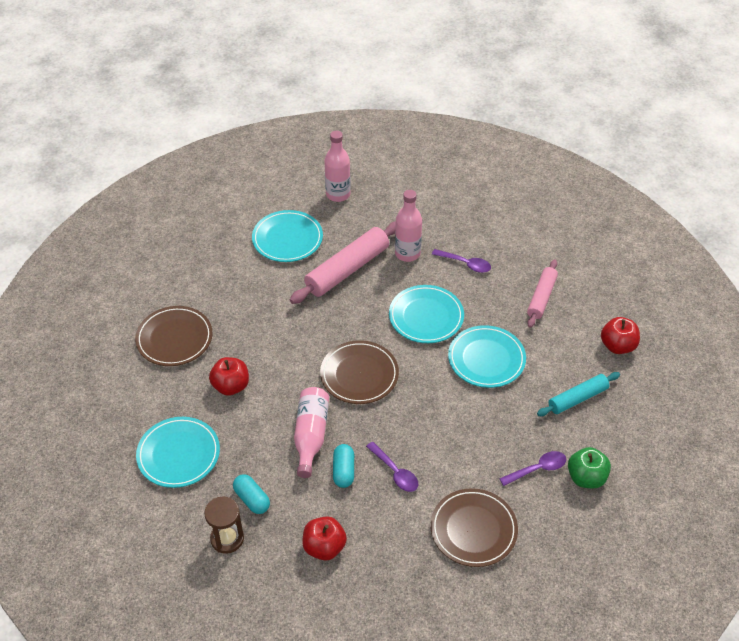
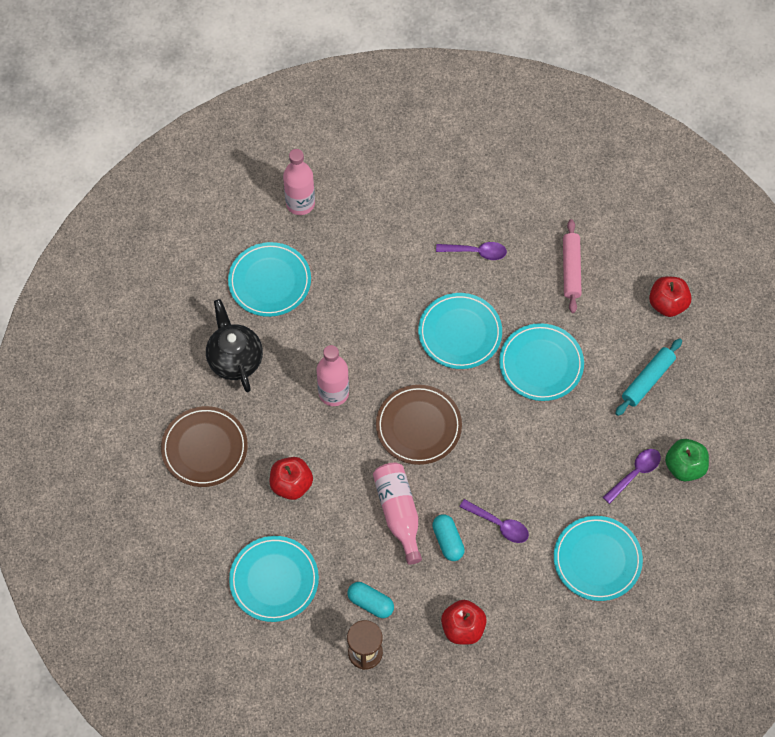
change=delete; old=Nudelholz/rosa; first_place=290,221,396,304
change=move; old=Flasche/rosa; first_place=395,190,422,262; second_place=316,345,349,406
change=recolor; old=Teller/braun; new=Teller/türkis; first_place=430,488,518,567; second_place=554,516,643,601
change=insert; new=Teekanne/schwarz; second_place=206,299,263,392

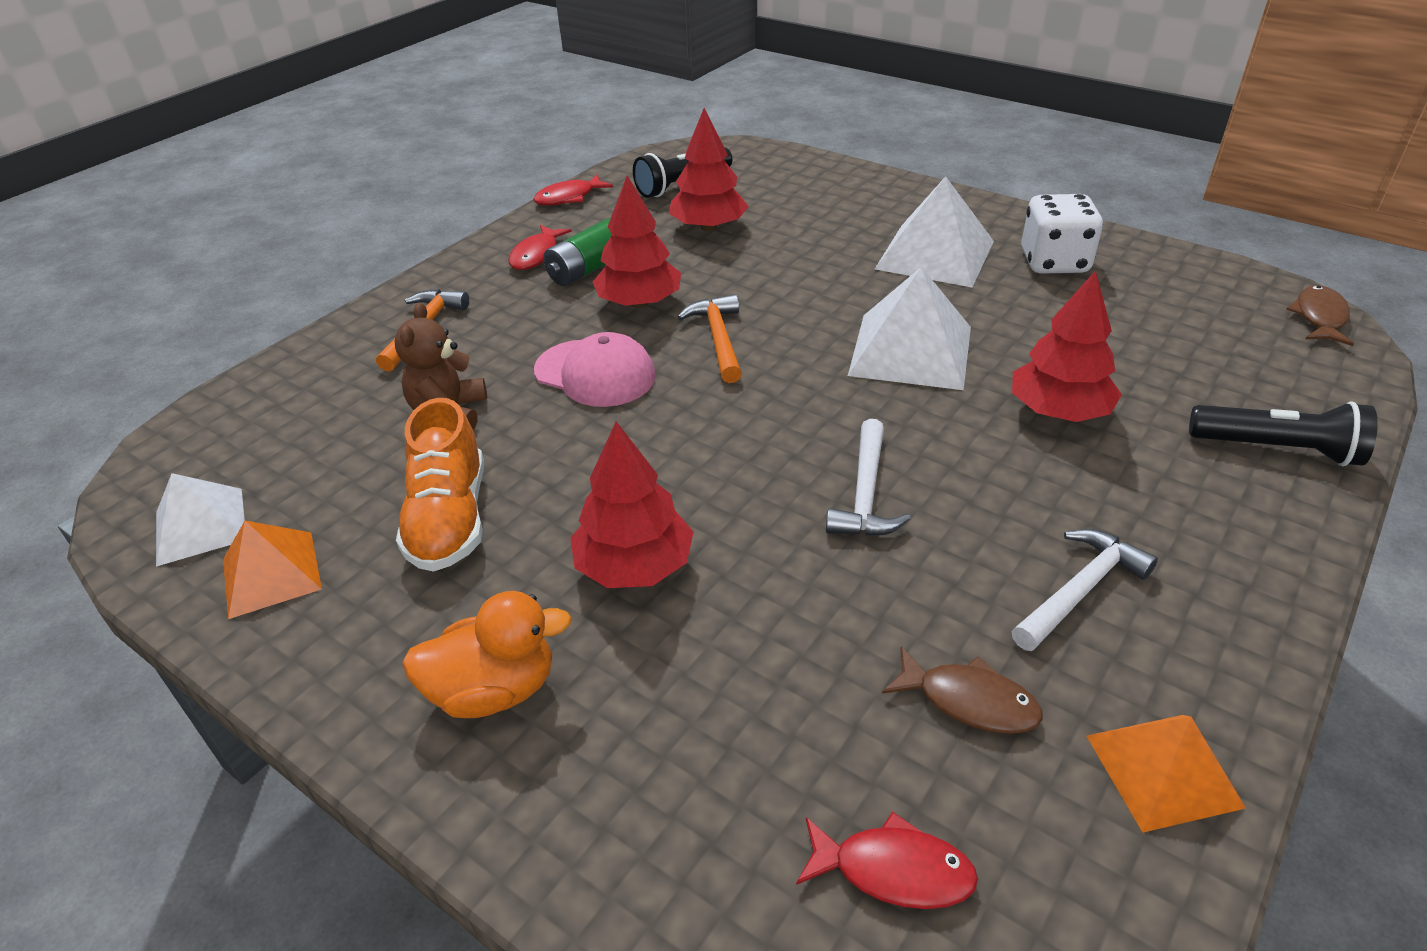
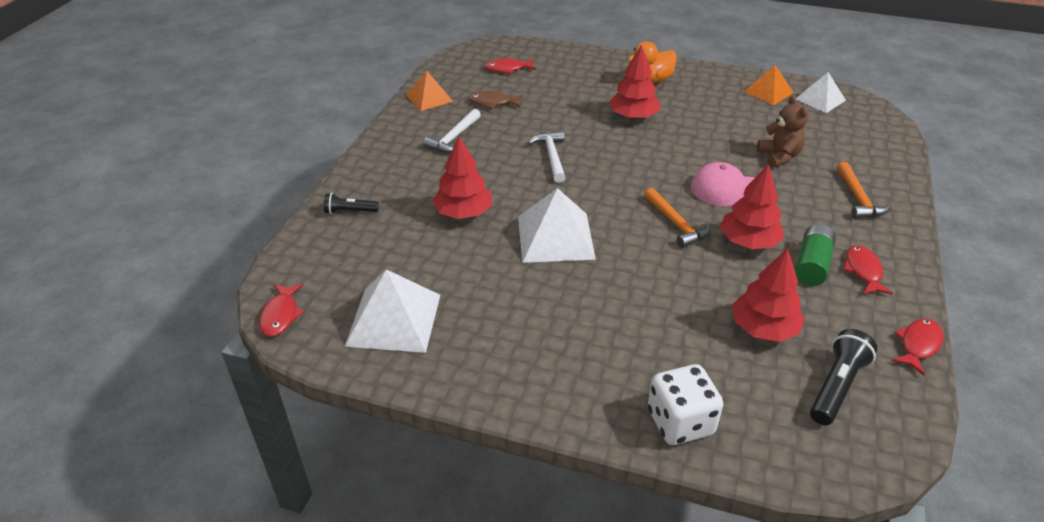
change=delete; old=Schuh/orange; first_place=396,398,484,572
change=move; old=Pyramide/weiß; first_place=875,176,994,287; second_place=345,269,440,353
change=move; old=Spielwürfel/weiß; first_place=1021,194,1103,274; second_place=648,364,723,445
change=resize; old=Taschenlampe/schwarz; first_place=1189,401,1378,466; second_place=324,193,379,214; factor=0.63
change=recolor; old=Fisch/braun; new=Fisch/rot; first_place=1287,285,1354,346; second_place=259,284,304,337

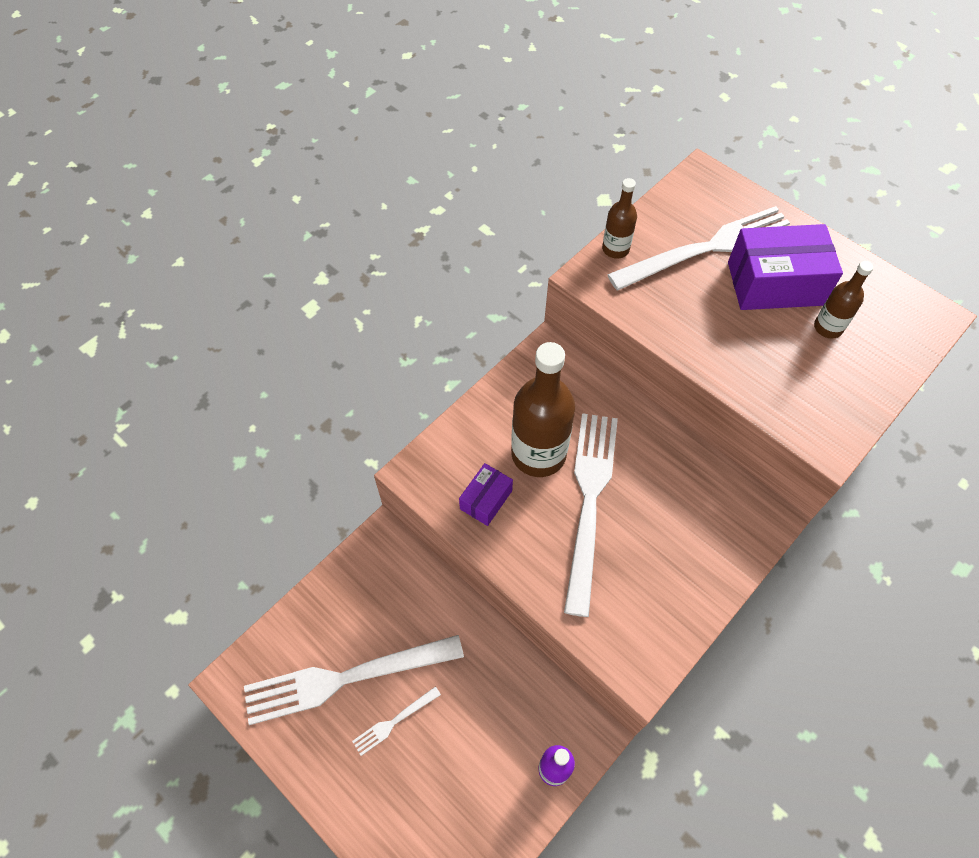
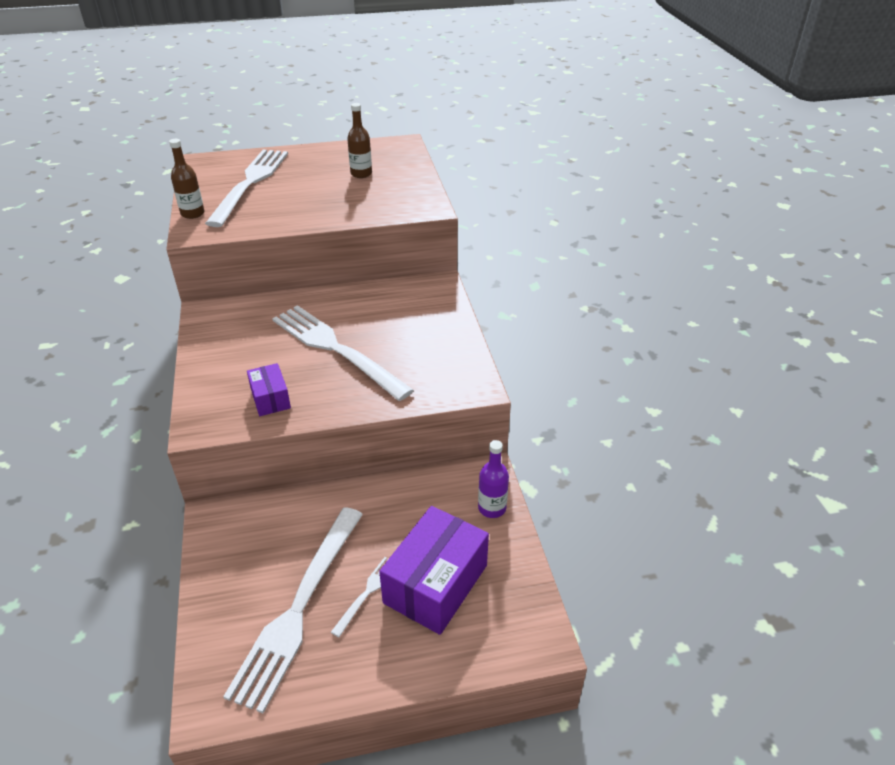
change=rotate; old=Gabel/weiß; first_place=352,686,441,756; second_place=331,557,387,637; degrees=-150
change=delete; old=Flasche/braun; first_place=511,342,575,477
change=move; old=Schachtel/lila; first_place=728,224,843,310; second_place=379,506,489,635

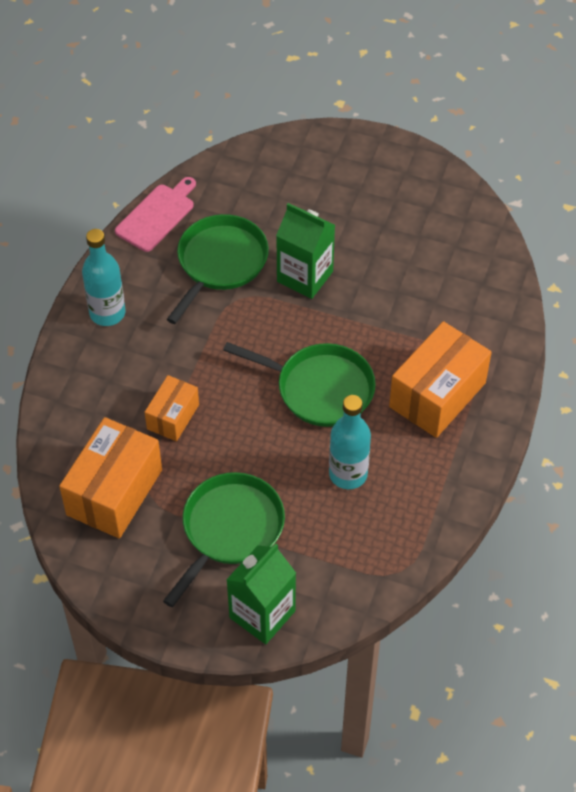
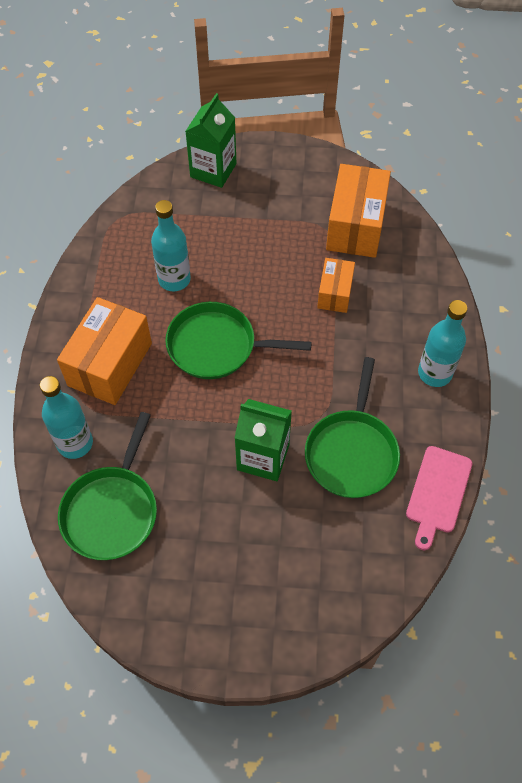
change=move; old=Pfanne/grün; first_place=163,472,285,607; second_place=58,412,157,560
change=insert; new=Flasche/türkis; second_place=40,376,93,459

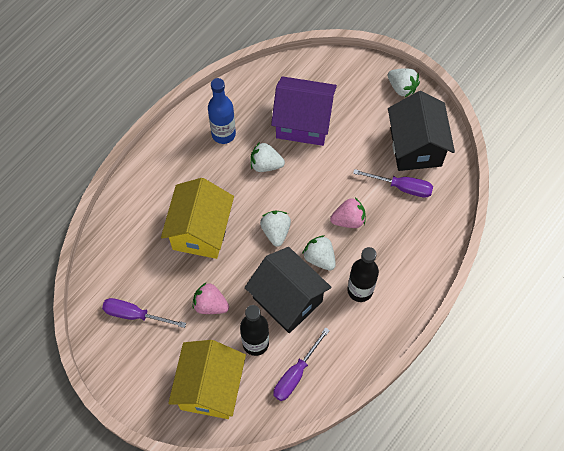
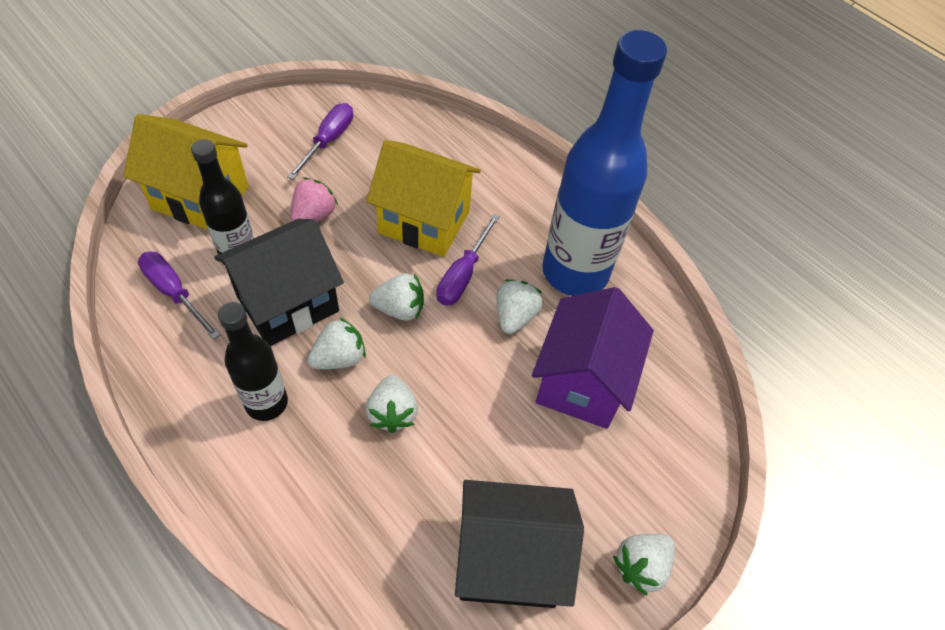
change=resize; old=Flasche/blau; first_place=208,78,236,144; second_place=542,30,667,296; factor=1.84
change=recolor; old=Erdbeere/rosa; new=Erdbeere/weiß; first_place=330,197,366,228; second_place=366,375,418,433
change=move; old=Schraubenzieher/lila; first_place=353,169,433,198; second_place=436,214,500,306

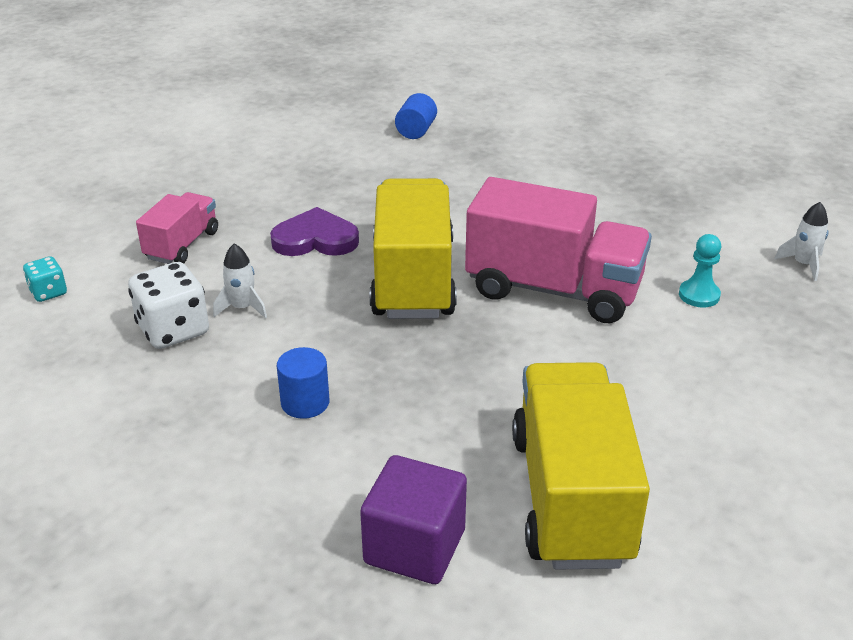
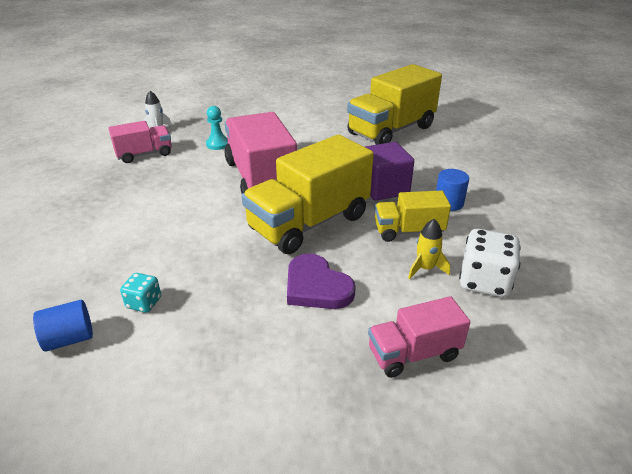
change=move; old=Spielwürfel/türkis; first_place=23,256,67,302; second_place=120,273,161,313
change=recolor; old=Rakete/weiß; new=Rakete/gelb; first_place=213,243,267,319; second_place=408,219,450,279
change=move; old=Kubus/lila; first_place=360,455,467,584; second_place=365,142,414,201
change=insert; new=Lastwagen/rosa; second_place=108,121,172,163
change=insert; new=Lastwagen/gelb; second_place=375,190,451,242

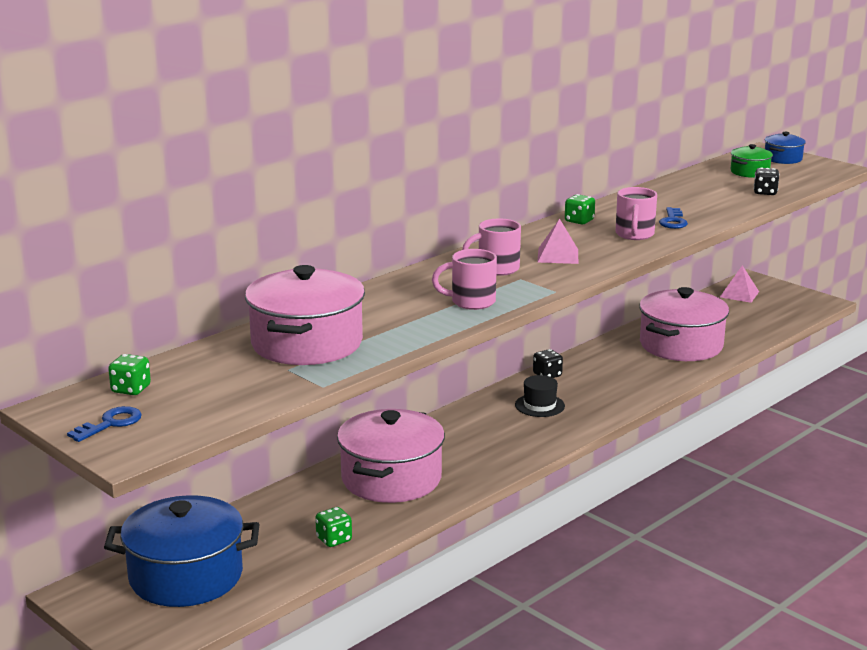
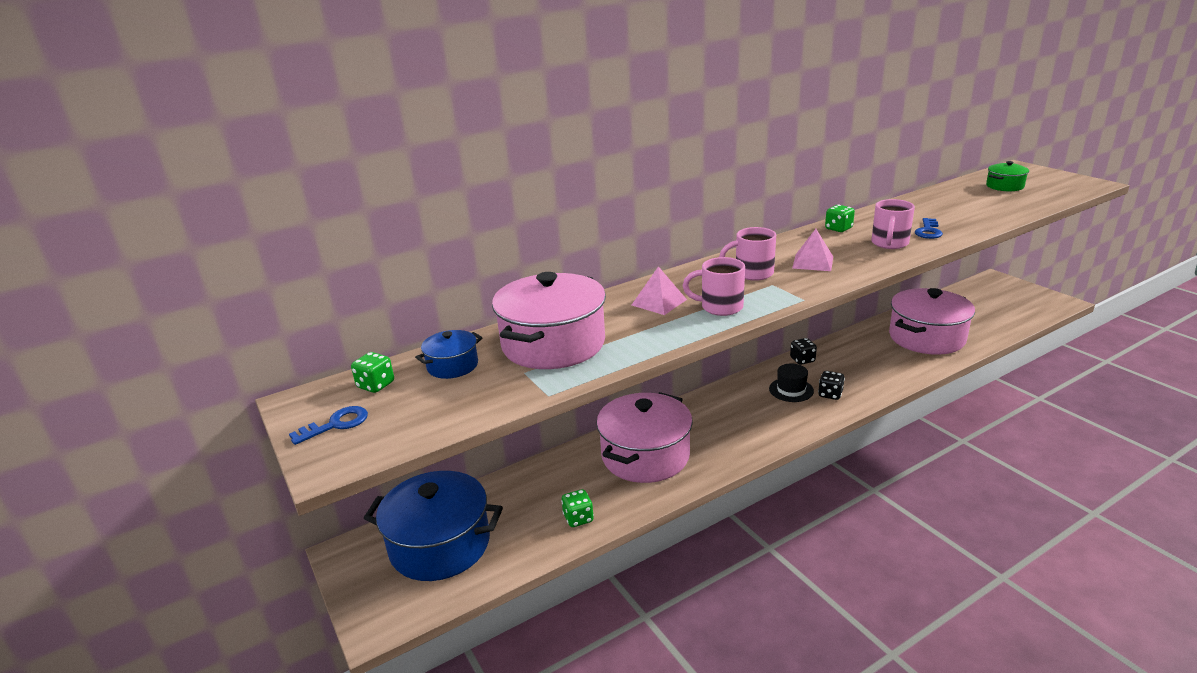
change=move; old=Pyramide/rosa; first_place=720,265,759,303; second_place=632,266,687,315
change=move; old=Spielwürfel/schwarz; first_place=754,167,779,195; second_place=818,371,845,400
change=move; old=Kochtopf/blau; first_place=765,132,806,164; second_place=415,330,482,379

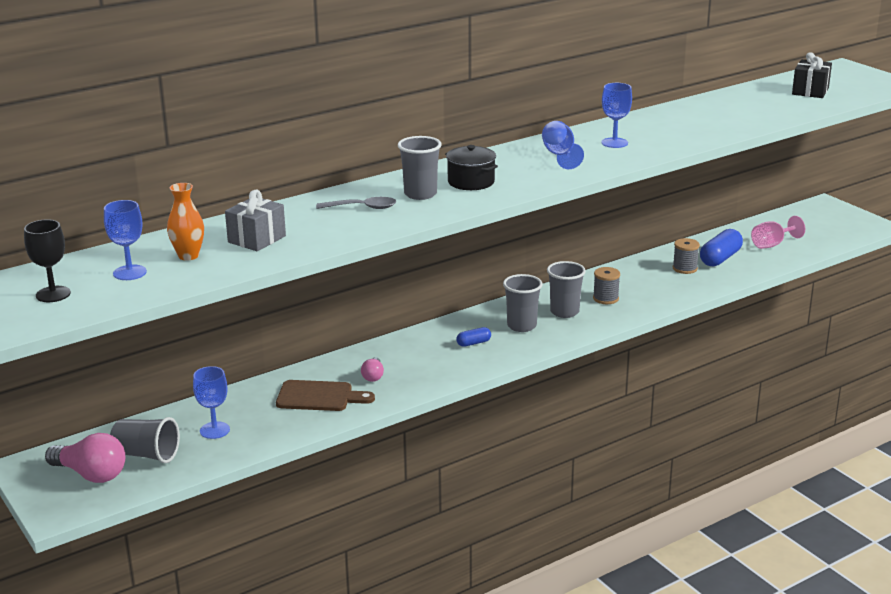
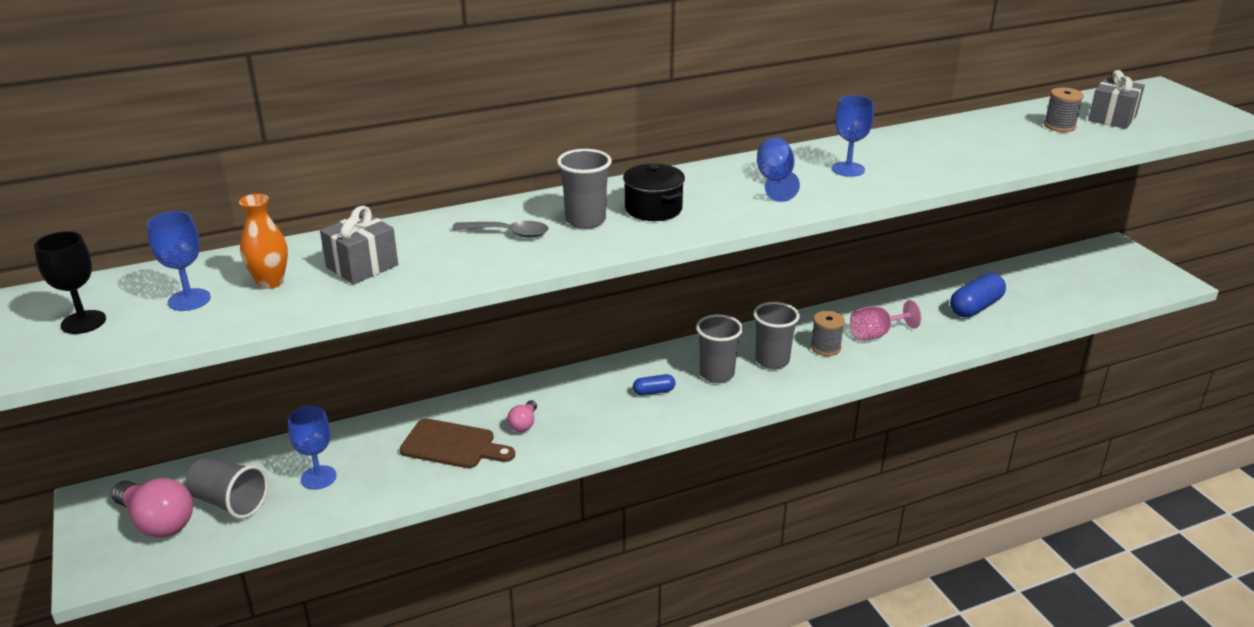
change=move; old=Garnrolle/grau; first_place=673,238,700,274; second_place=1044,88,1084,132
change=move; old=Kelch/rosa; first_place=751,216,805,249; second_place=850,300,921,340
change=recolor; old=Geschenk/schwarz; new=Geschenk/grau; first_place=792,52,832,98; second_place=1088,70,1145,129

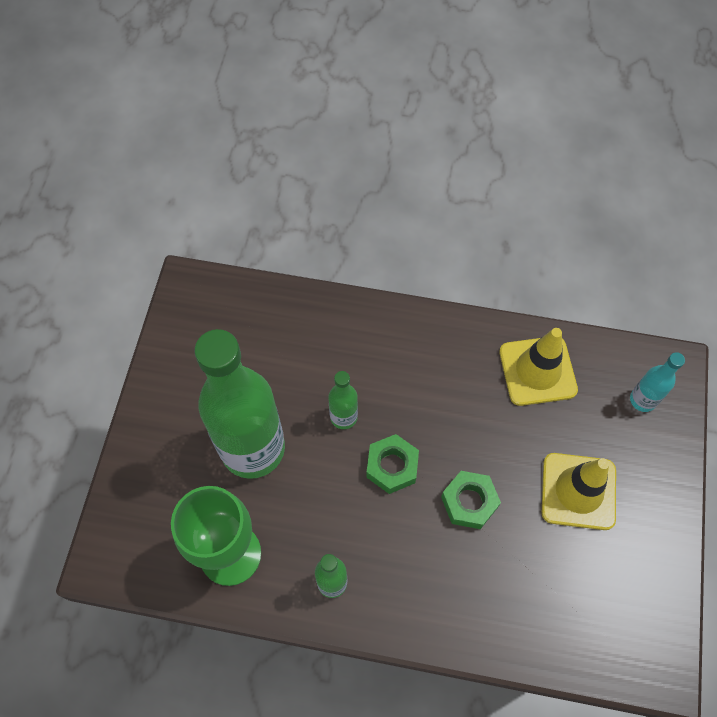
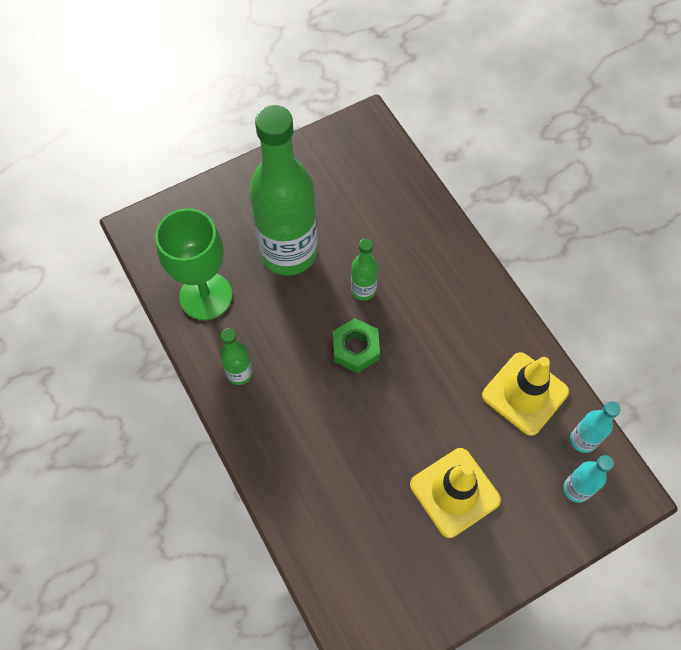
change=delete; old=Sechskantmutter/grün; first_place=441,471,501,529
change=insert; new=Flasche/türkis; second_place=570,401,620,453

